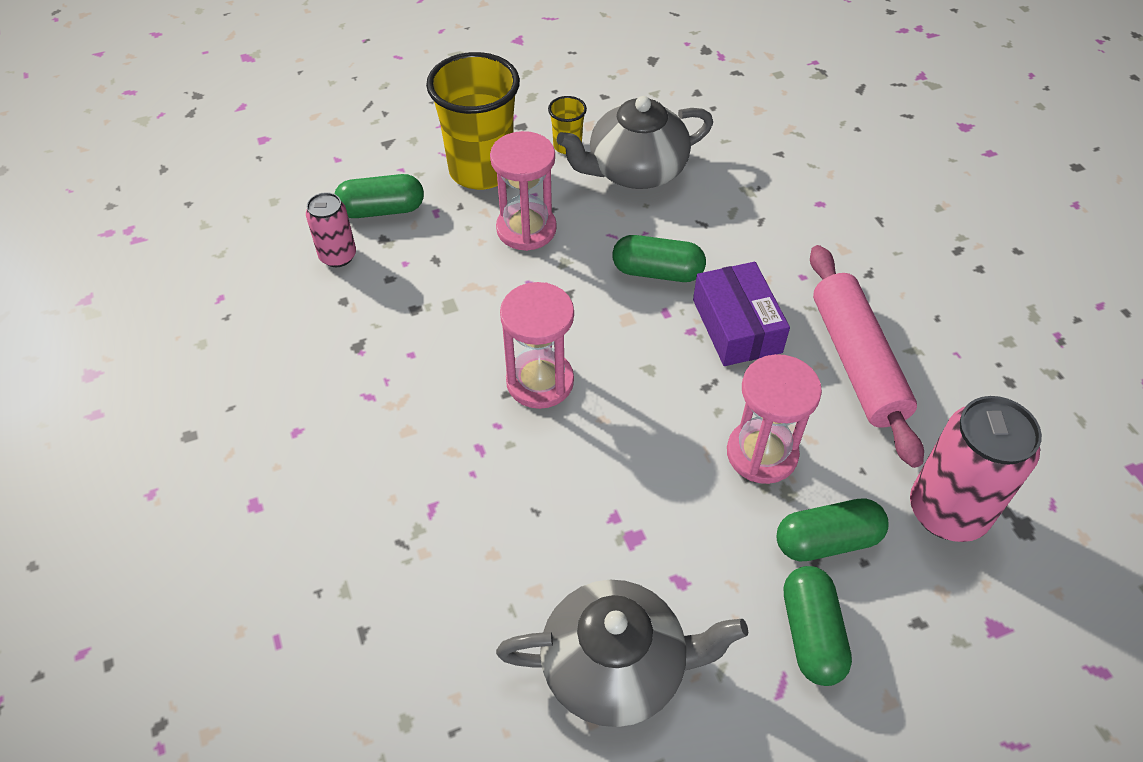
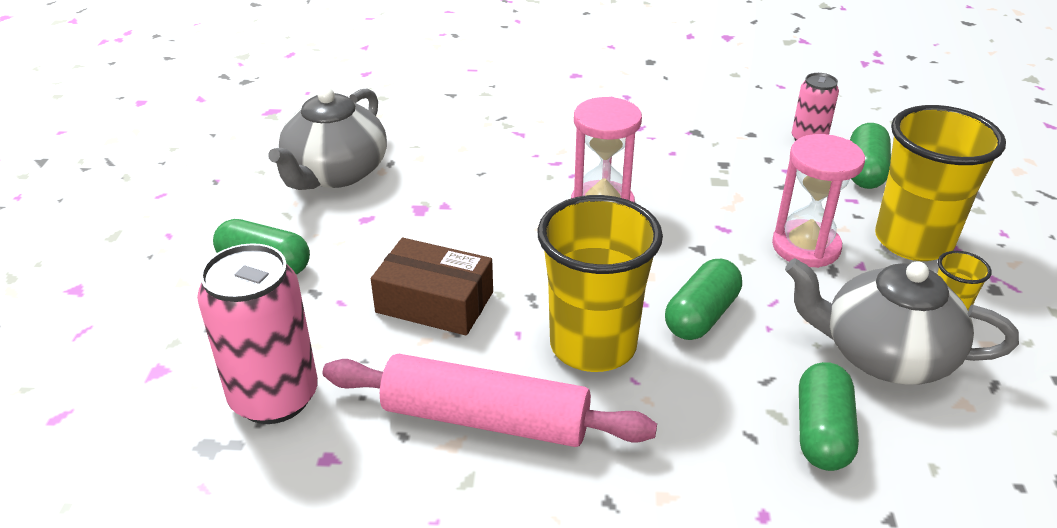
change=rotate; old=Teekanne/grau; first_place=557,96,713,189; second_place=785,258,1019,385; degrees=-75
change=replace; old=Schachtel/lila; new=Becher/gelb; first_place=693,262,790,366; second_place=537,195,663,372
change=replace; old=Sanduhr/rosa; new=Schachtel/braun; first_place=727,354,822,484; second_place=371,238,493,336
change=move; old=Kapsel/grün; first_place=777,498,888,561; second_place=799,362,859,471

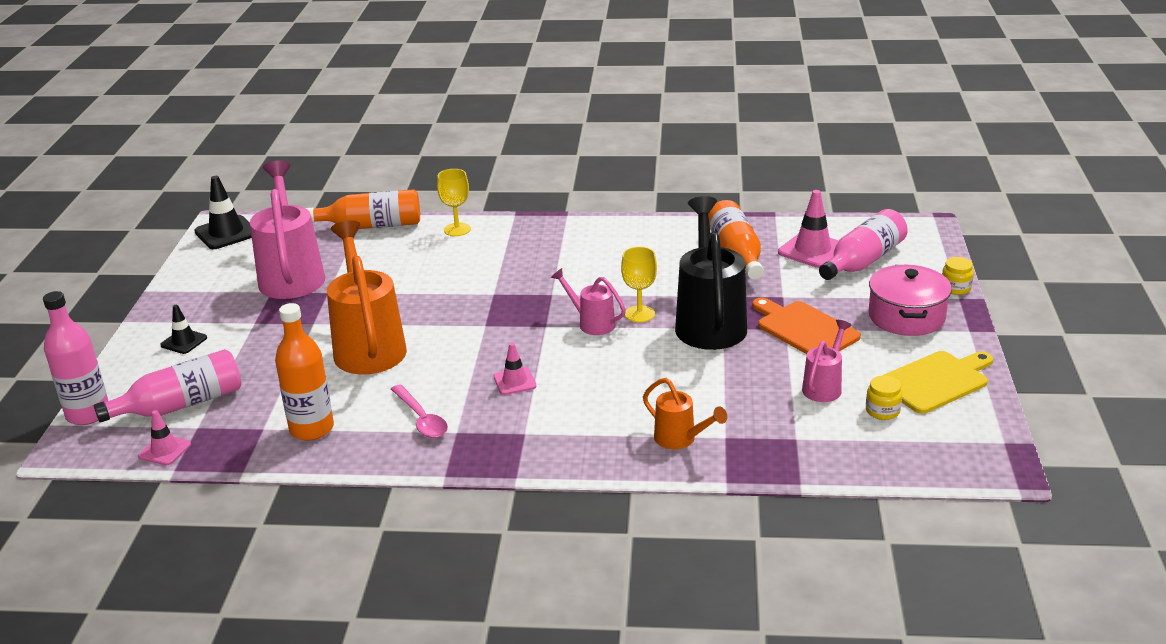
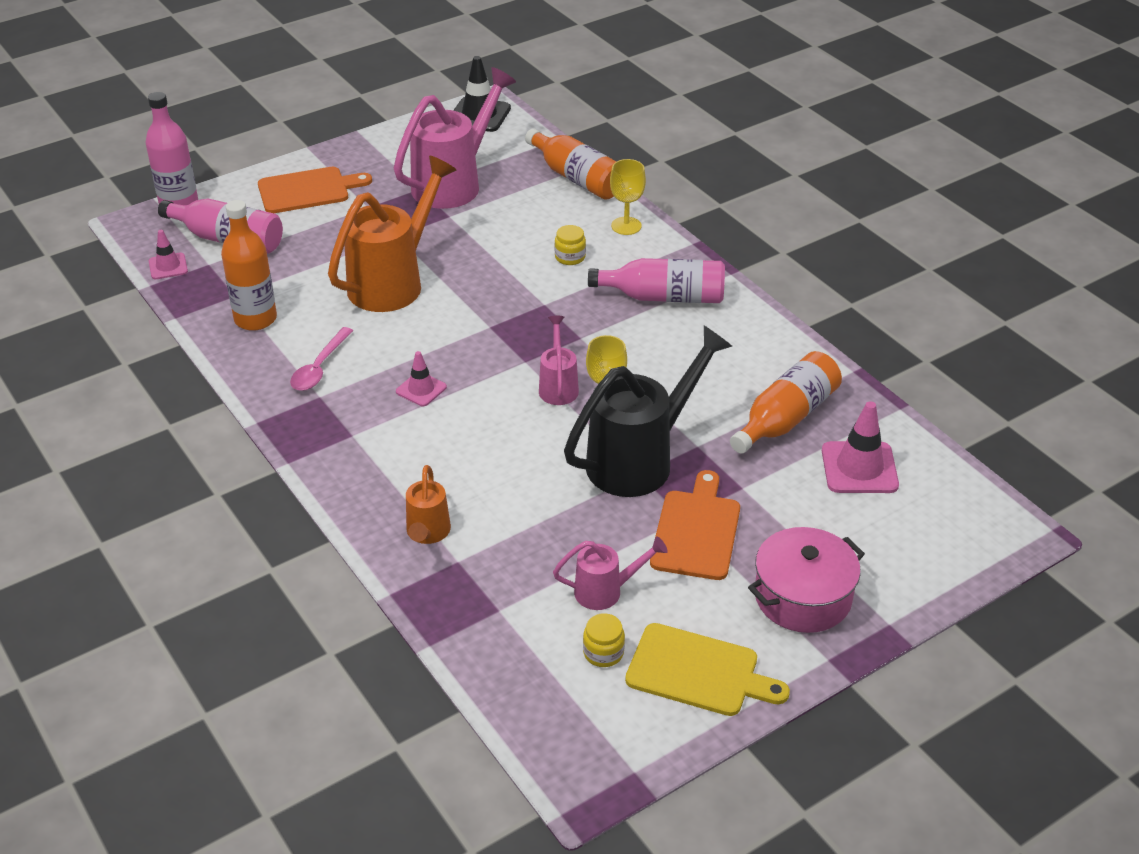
change=replace; old=Leitkegel/schwarz; new=Schneidebrett/orange; first_place=160,305,207,354; second_place=258,167,372,213
change=move; old=Flasche/rosa; first_place=819,209,908,280; second_place=588,258,725,303
change=move; old=Einmachglas/gelb; first_place=942,257,974,295; second_place=554,225,586,265

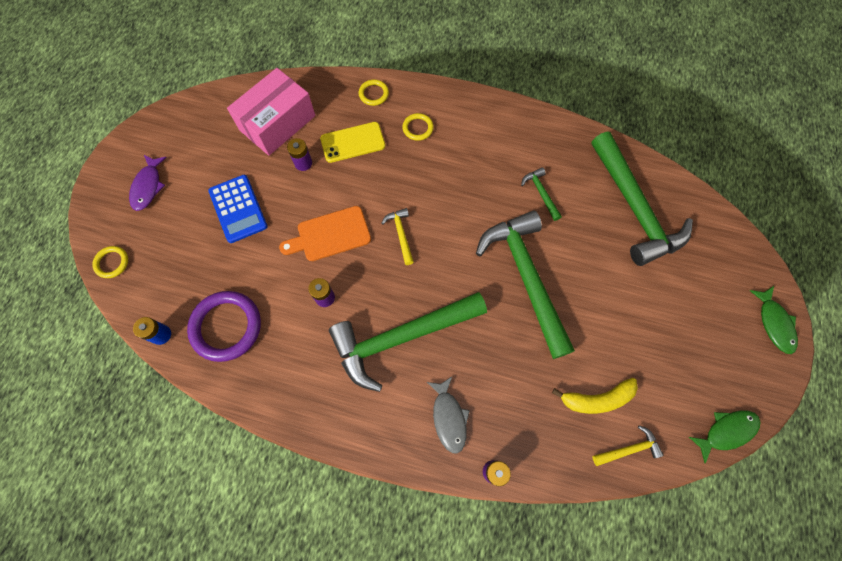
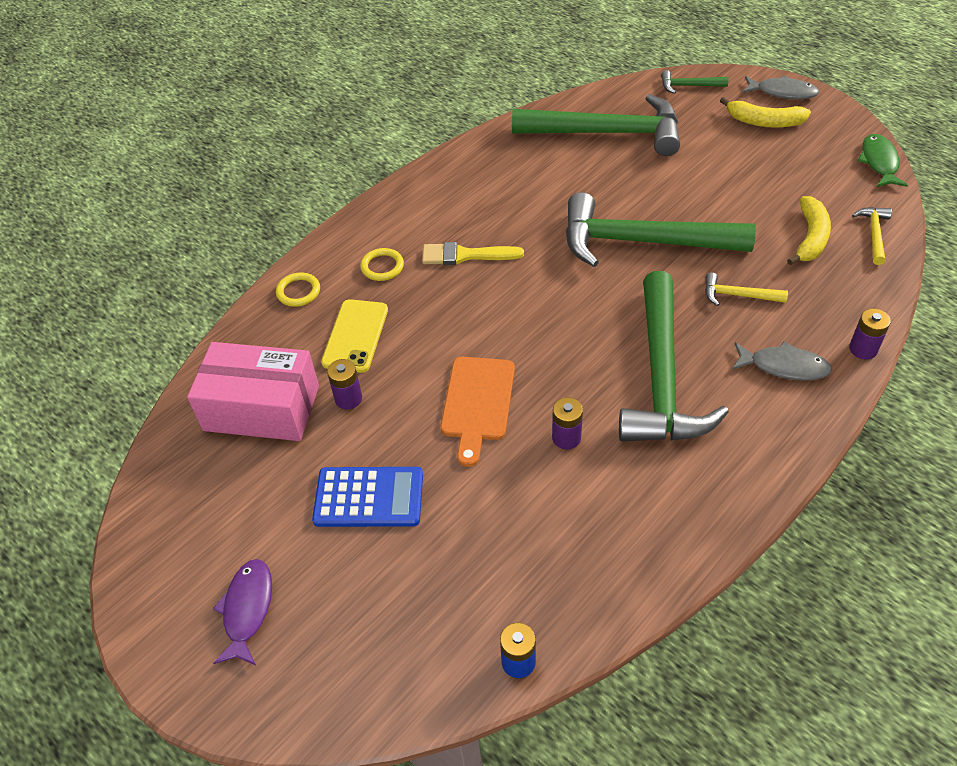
change=delete; old=Ring/gelb; first_place=92,246,128,278
change=rotate; old=Fisch/lila; first_place=129,155,167,211; second_place=213,559,272,665; degrees=-120
change=delete; old=Ring/lila; first_place=187,291,261,362
change=rotate; old=Schachtel/rosa; first_place=227,68,316,156; second_place=187,342,319,441; degrees=-60
change=move; old=Hammer/gelb; first_place=381,208,414,265; second_place=705,272,788,306
change=move; old=Hammer/grün; first_place=521,167,562,221; second_place=661,70,729,94
change=recolor; old=Fisch/grün; new=Fisch/grau; first_place=750,286,798,354; second_place=742,75,819,99
change=insert; new=Pinsel/gelb; second_place=422,242,524,265
change=insert; new=Banane/gelb; second_place=720,97,811,128

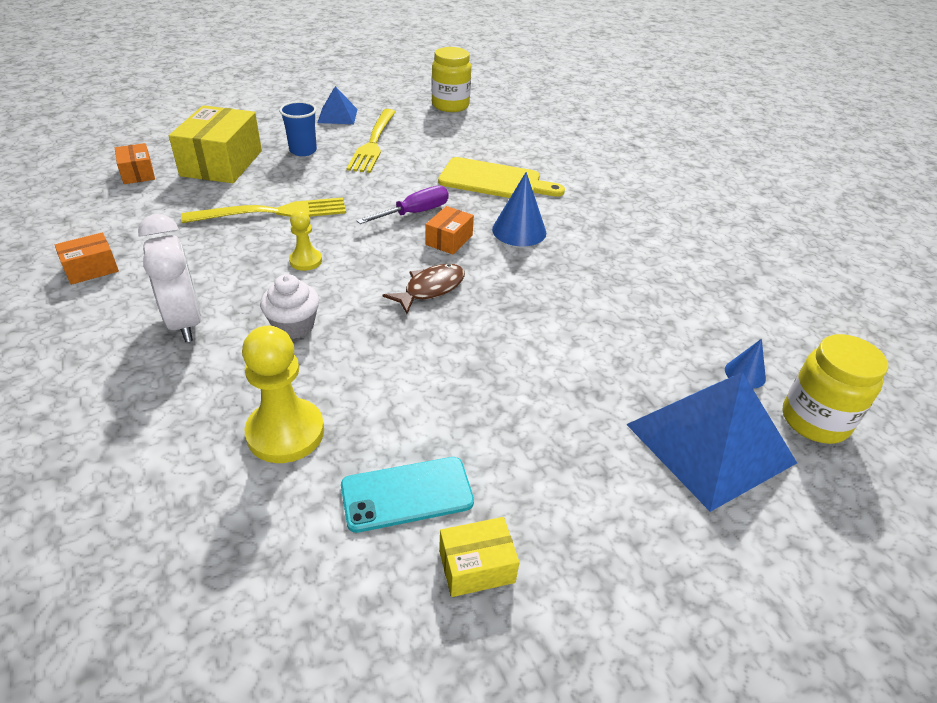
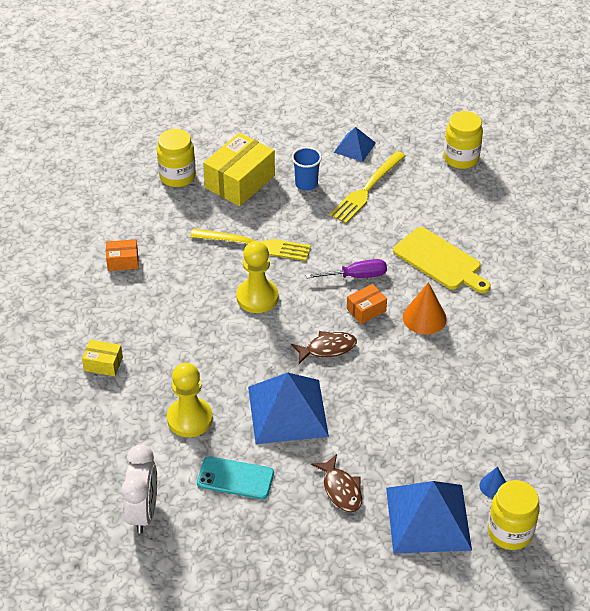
change=replace; old=Schachtel/orange; new=Einmachglas/gelb; first_place=115,143,155,184; second_place=157,129,196,187
change=move; old=Wecker/weiß; first_place=138,214,201,342; second_place=121,444,157,533
change=delete; old=Muffin/weiß; first_place=260,274,319,339
change=resize; old=Bauer/gelb; first_place=289,210,322,271; second_place=236,241,279,313; factor=1.8
change=move; old=Schachtel/gelb; first_place=439,517,520,597; second_place=82,340,123,376
change=recolor; old=Kegel/blau; new=Kegel/orange; first_place=492,172,546,246; second_place=403,282,447,335
change=insert; new=Pyramide/blau; second_place=248,373,329,444
change=insert; new=Fisch/braun; second_place=311,454,362,512

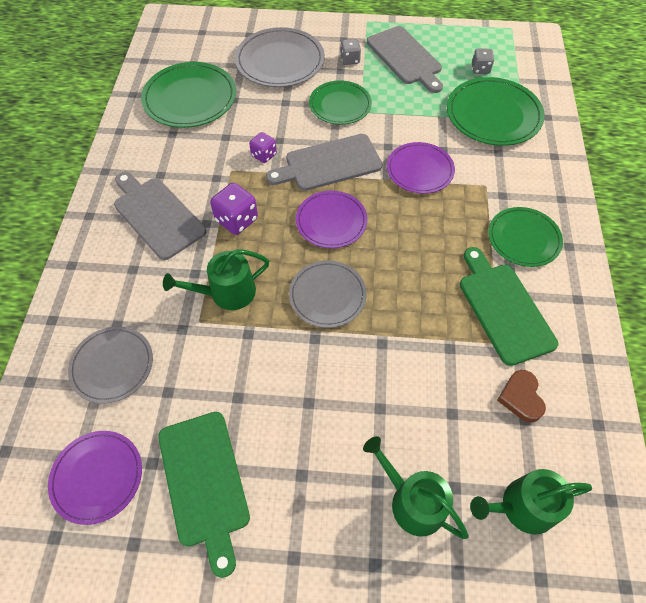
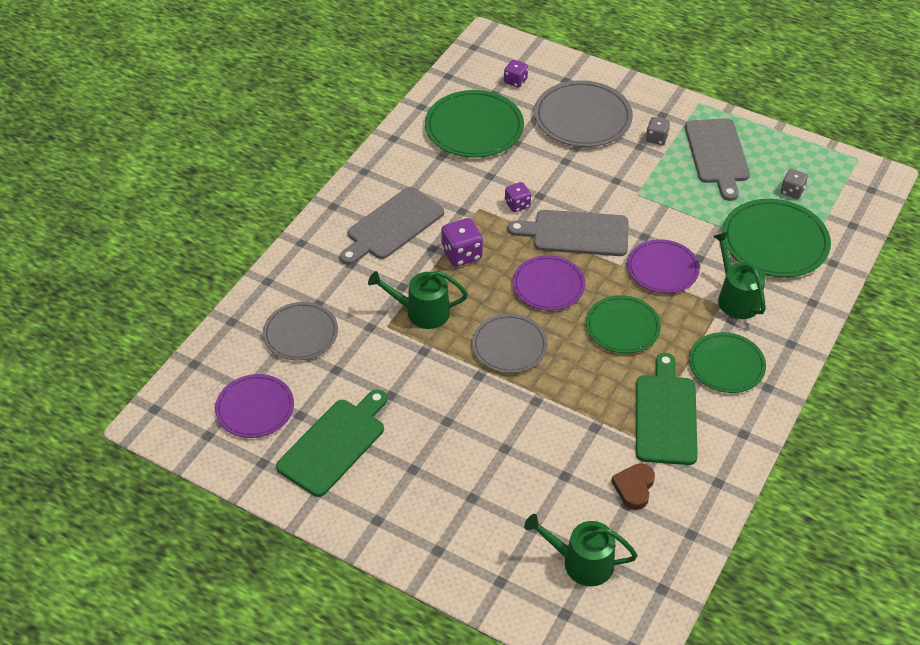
change=rotate; old=Schneidebrett/grau; first_place=114,172,206,260; second_place=340,187,444,265; degrees=-120
change=rotate; old=Schneidebrett/grün; first_place=158,412,250,578; second_place=276,389,387,497; degrees=-150
change=move; old=Teller/grün; first_place=309,80,372,125; second_place=586,295,661,353
change=move; old=Gießkanne/grün; first_place=363,436,468,539; second_place=713,232,766,319
change=insert; new=Spielwürfel/lila; second_place=504,60,528,88

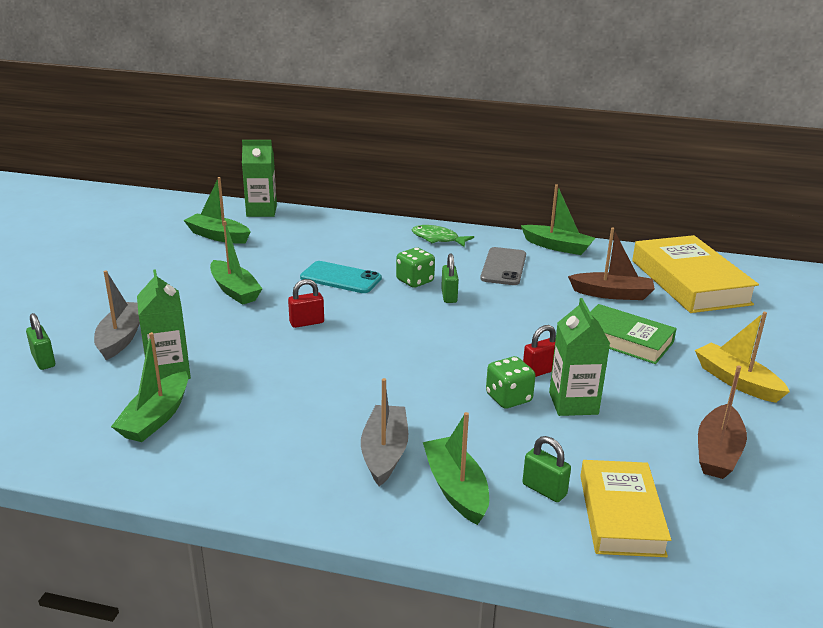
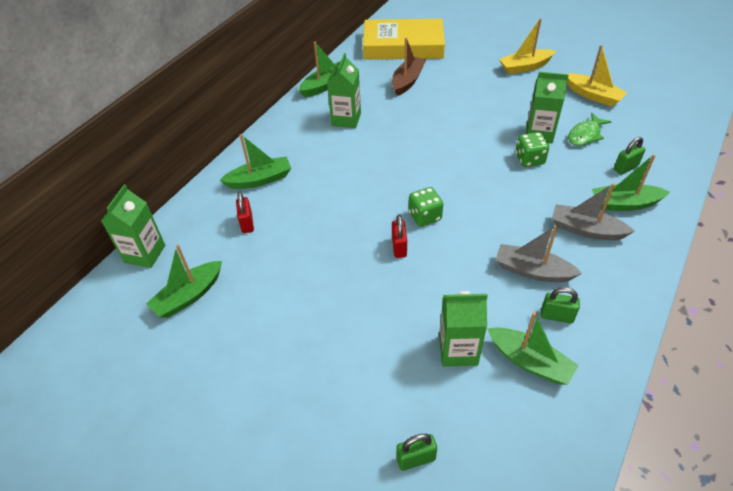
change=move; old=Boot/grau; first_place=94,270,140,360; second_place=496,225,582,282
change=move; old=Boot/grün; first_place=210,221,262,305; second_place=220,134,291,189
change=delete; old=Handy/türkis; first_place=300,261,382,293
change=move; old=Spielwürfel/grün; first_place=396,247,435,288; second_place=408,187,443,227
change=move; old=Fisch/grün; first_place=412,225,474,247; second_place=568,113,611,146
change=move; old=Vorhängeschloss/grün; first_place=441,254,459,303; second_place=541,287,580,324
change=replace; old=Handy/grau; new=Getränkekarton/grün; first_place=480,247,526,285; second_place=327,53,361,128
change=move; old=Vorhängeschloss/rot; first_place=523,325,556,377; second_place=236,192,254,233
change=delete; old=Buch/gelb; first_place=580,460,671,557
change=delete; old=Buch/grün; first_place=590,304,677,364
change=recolor; old=Boot/braun; new=Boot/gelb; first_place=698,365,747,479; second_place=567,45,628,107

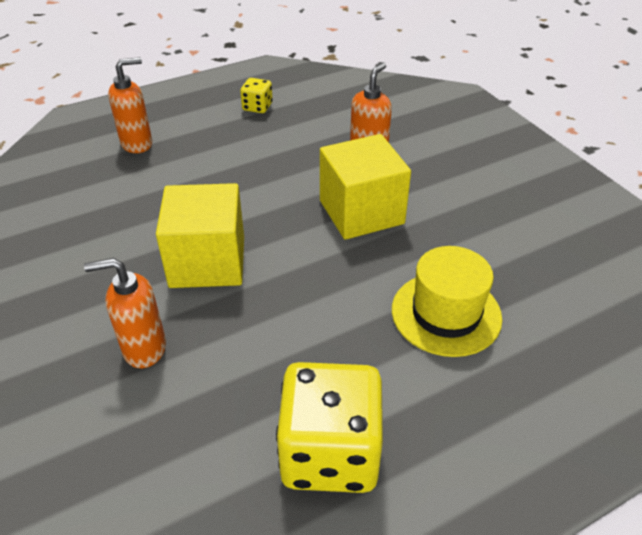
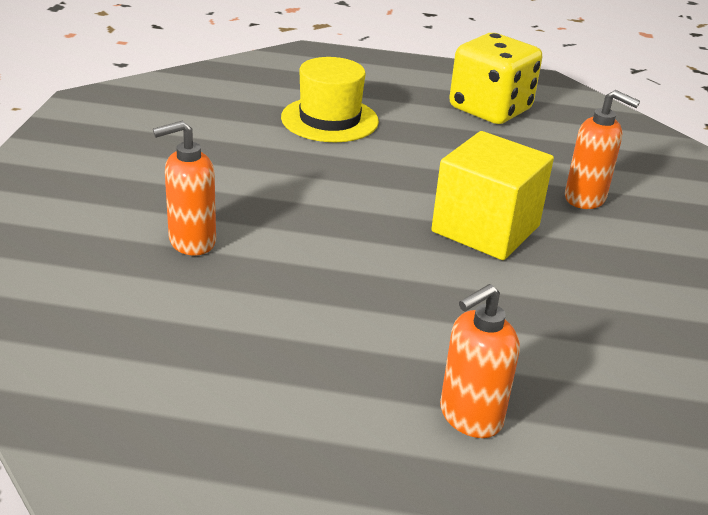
change=rotate; old=Seifenspender/orange; first_place=108,57,152,153; second_place=440,284,520,438; degrees=-45
change=delete; old=Spielwürfel/gelb; first_place=240,78,273,113
change=delete; old=Kubus/gelb; first_place=320,134,411,240

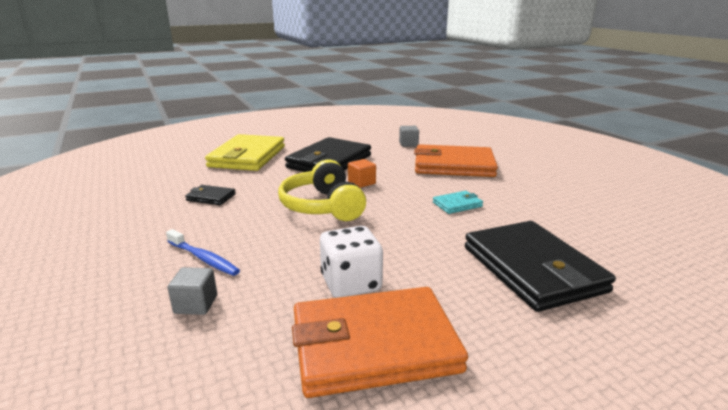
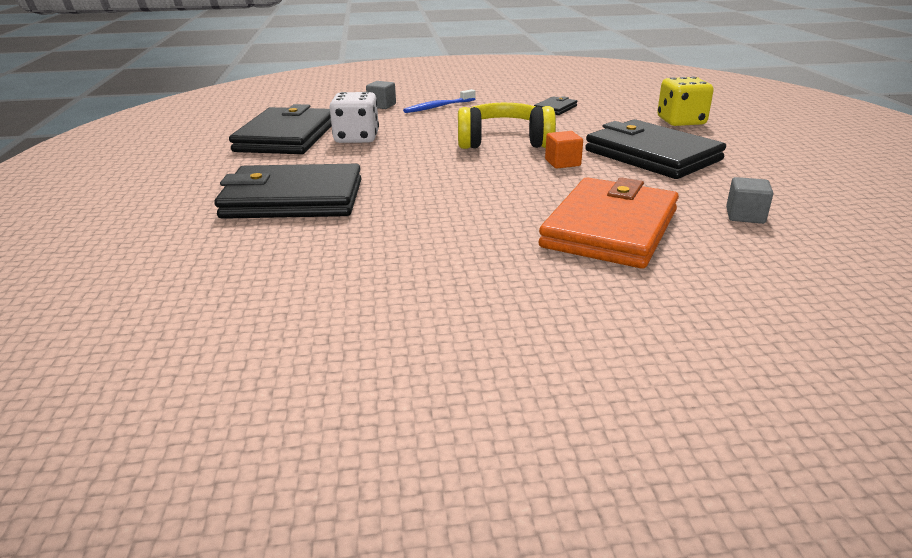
change=replace; old=Geldbörse/gelb; new=Spielwürfel/gelb; first_place=205,134,285,171; second_place=657,77,714,126
change=recolor; old=Geldbörse/orange; new=Geldbörse/schwarz; first_place=292,287,468,398; second_place=229,104,332,154
change=delete; old=Geldbörse/türkis; first_place=433,191,483,214

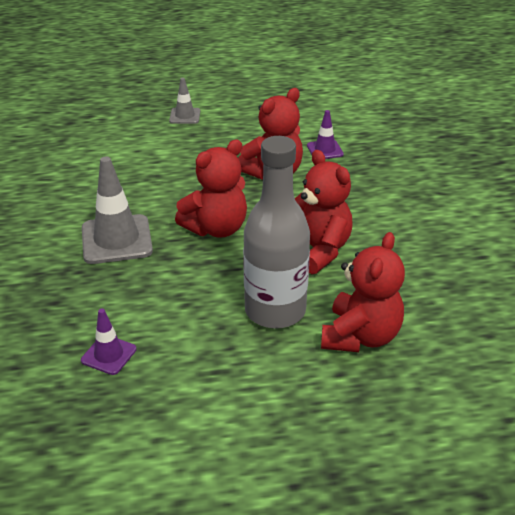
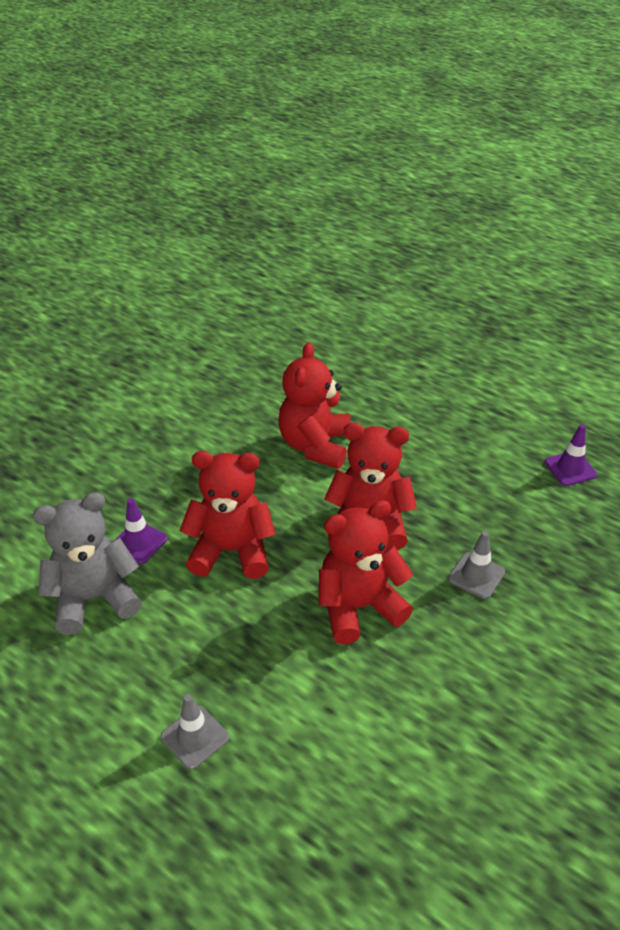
change=resize; old=Leitkegel/grau; first_place=82,156,153,264; second_place=448,531,505,599; factor=0.54
change=delete; old=Flasche/grau; first_place=243,136,310,329
change=move; old=Teddybär/rot; first_place=321,232,405,352; second_place=319,500,413,645
change=insert; new=Teddybär/grau; second_place=33,492,142,635

